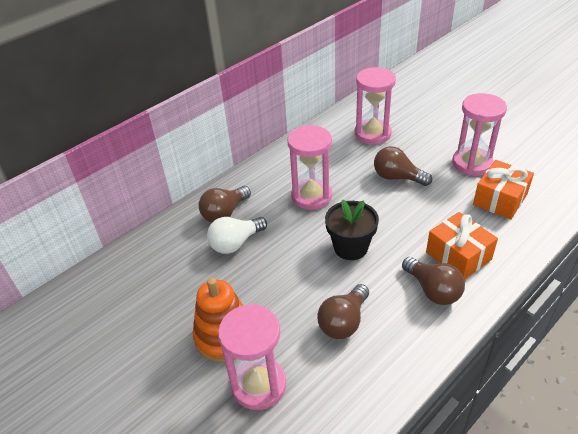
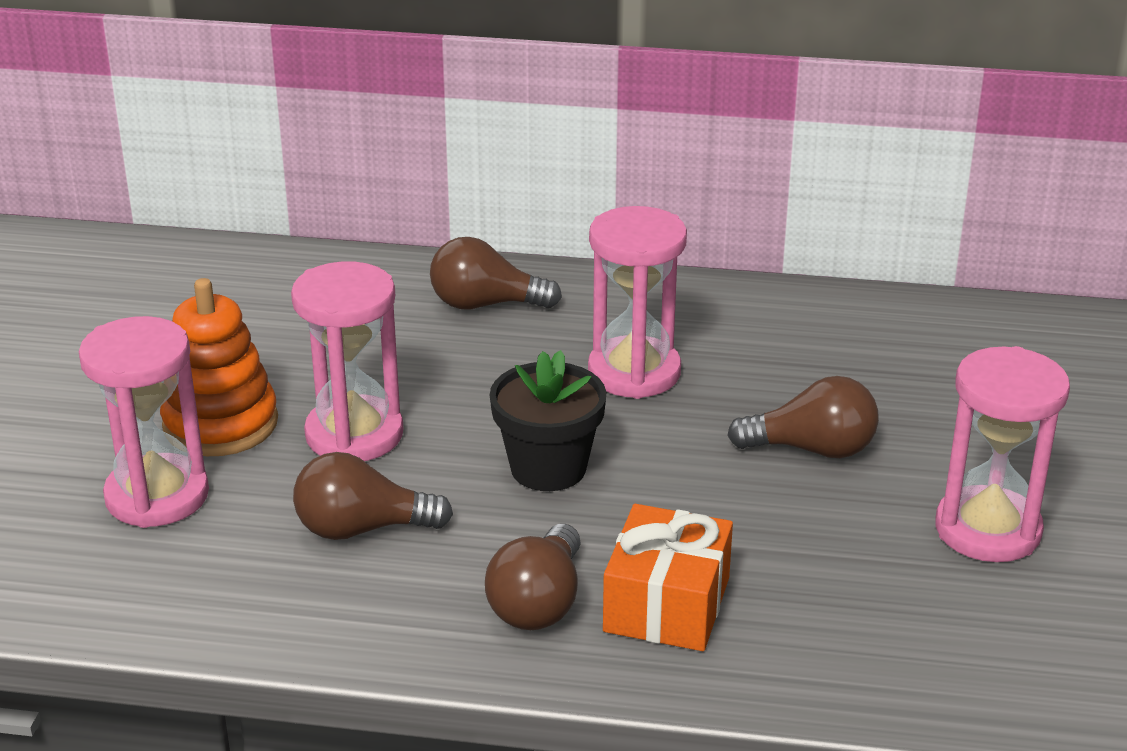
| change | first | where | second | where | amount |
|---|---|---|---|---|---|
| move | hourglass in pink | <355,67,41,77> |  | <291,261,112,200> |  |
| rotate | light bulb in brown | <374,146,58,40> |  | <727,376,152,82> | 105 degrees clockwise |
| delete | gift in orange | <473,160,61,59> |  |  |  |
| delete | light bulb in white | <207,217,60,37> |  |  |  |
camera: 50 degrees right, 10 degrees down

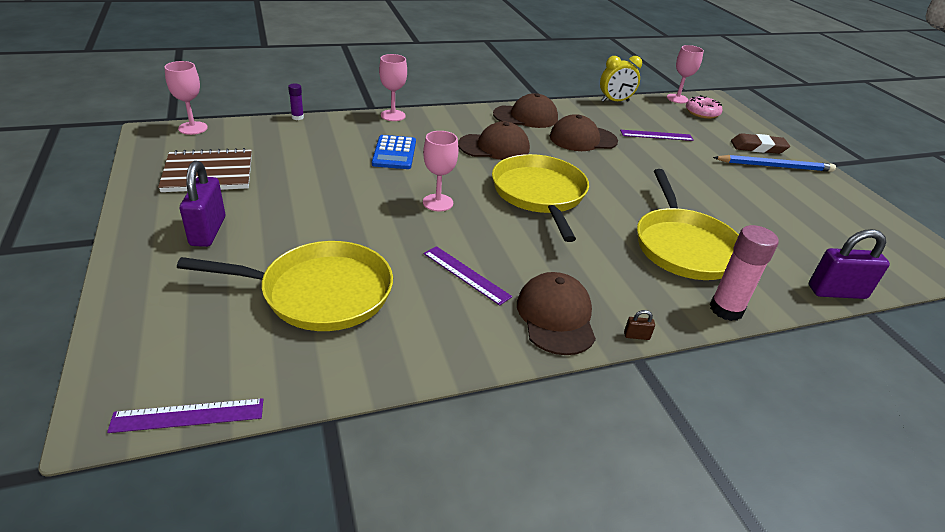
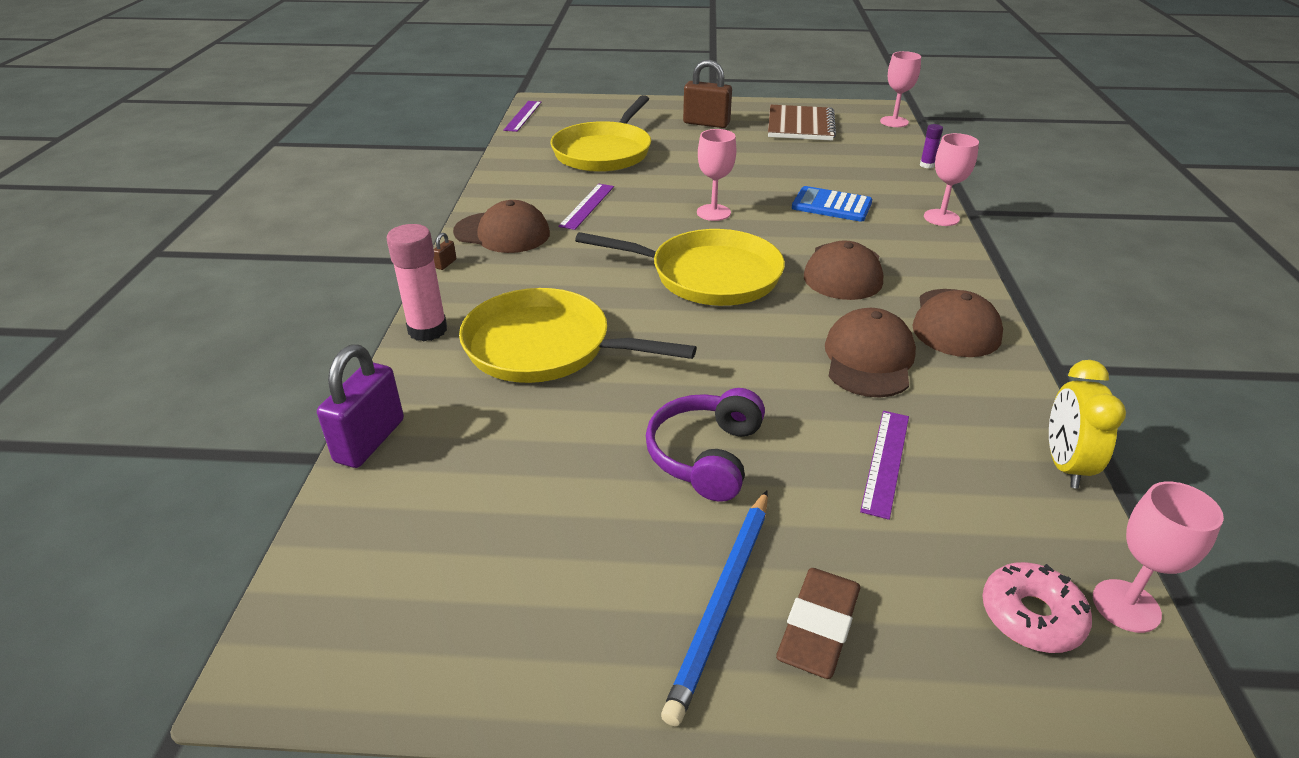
| change | first | where | second | where | amount |
|---|---|---|---|---|---|
| recolor | padlock in purple | <180,161,45,86> | padlock in brown | <683,60,49,68> |  |
| rotate | ruler in purple | <424,246,88,60> |  | <558,184,56,46> | 45 degrees counterclockwise |
| insert |  |  | headphones in purple | <646,388,119,114> |  |
camera: 115 degrees right, 0 degrees up

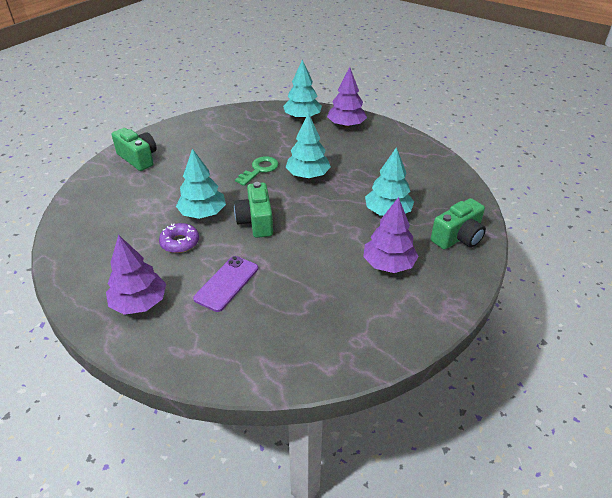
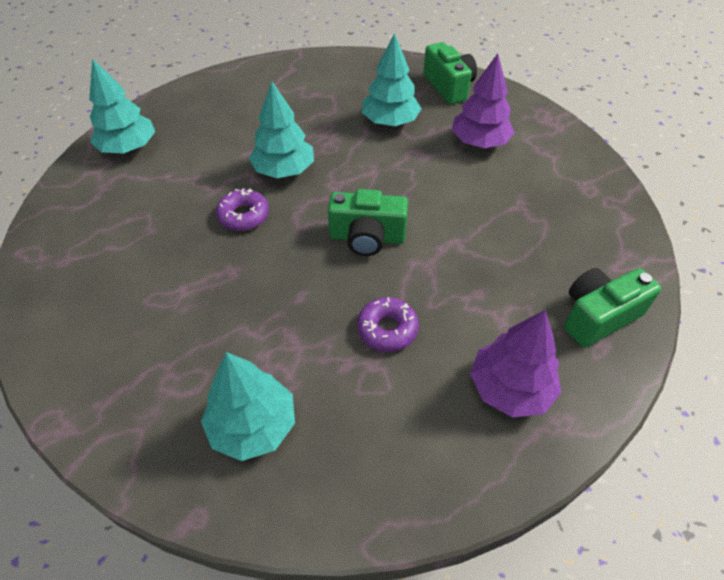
| change | first | where | second | where | amount |
|---|---|---|---|---|---|
| delete | tree in purple | <327,67,40,61> |  |  |  |
| move | camera in green | <112,128,44,43> |  | <564,268,97,80> |  |
| move | tree in turquoise | <176,148,50,71> |  | <201,352,94,109> |  |
| replace | key in green | <235,156,44,30> | donut in purple | <216,188,53,43> |  |
| delete | phone in purple | <193,256,65,56> |  |  |  |
camera: 75 degrees left, 10 degrees up

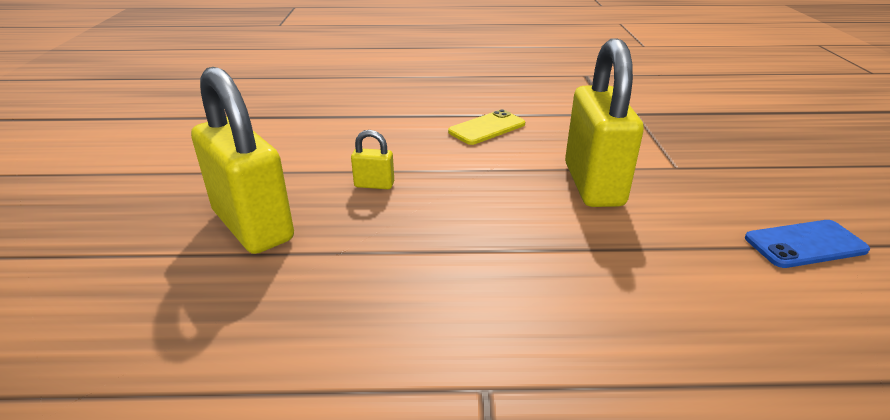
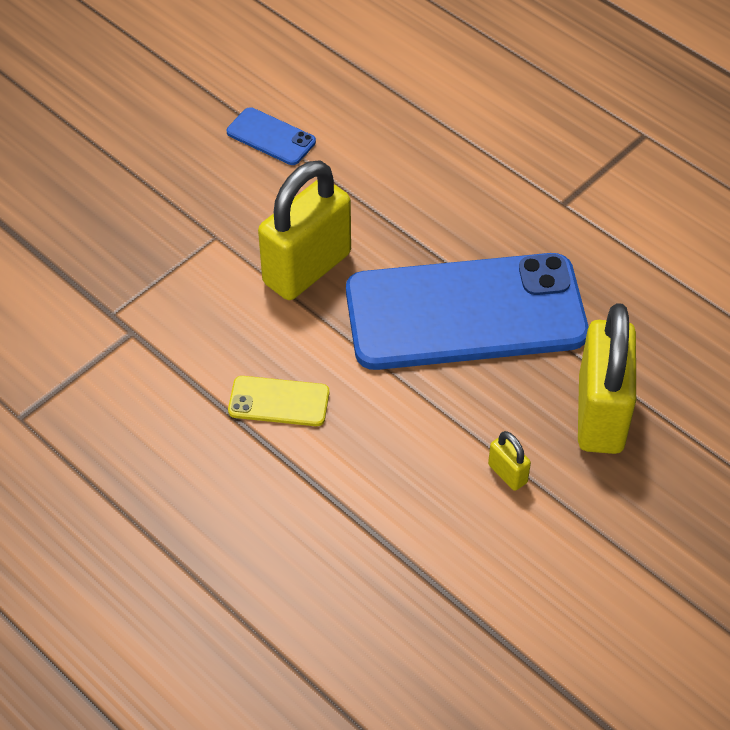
| change | first | where | second | where | amount |
|---|---|---|---|---|---|
| move | padlock in yellow | <351,130,43,59> |  | <488,431,43,60> |  |
| insert |  |  | phone in blue | <346,253,243,117> |  |
camera: 135 degrees left, 20 degrees up

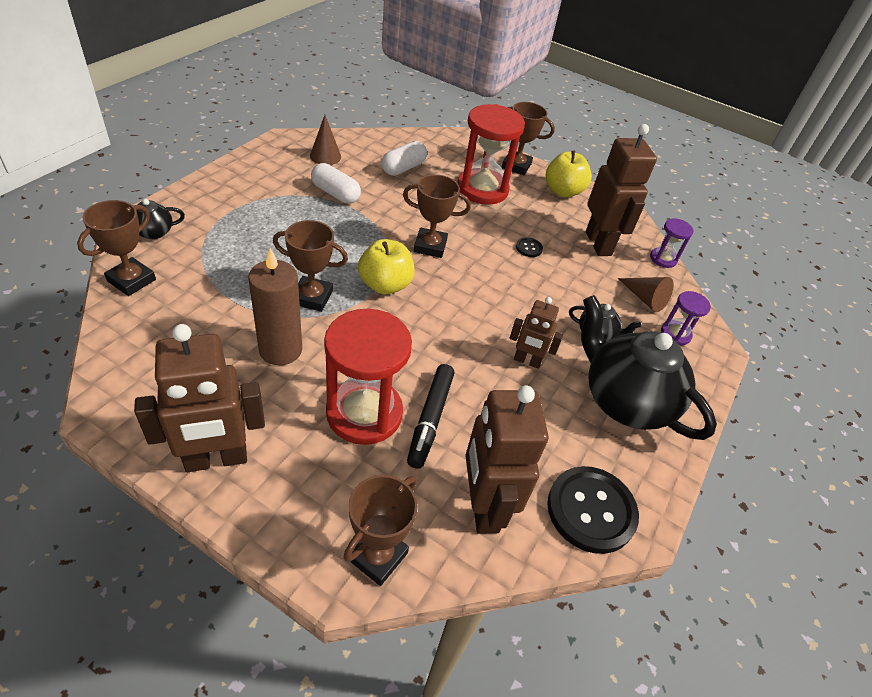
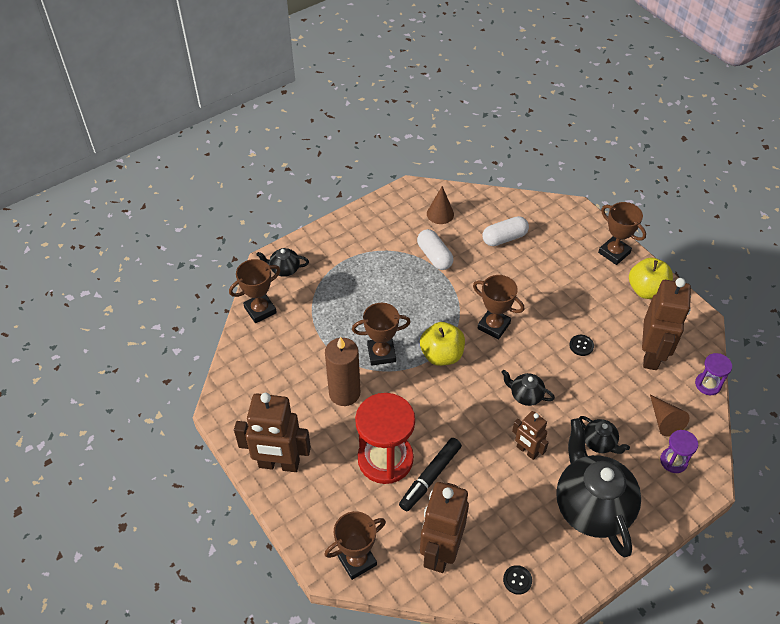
| change | first | where | second | where | amount |
|---|---|---|---|---|---|
| delete | hourglass in red | <457,104,68,101> |  |  |  |
| rotate | trophy in brown | <273,220,75,92> |  | <352,303,59,62> | 45 degrees counterclockwise |
| resize | button in black | <547,466,92,88> |  | <503,565,29,30> | x0.43 |
| insert |  |  | teapot in black | <501,370,54,36> |  |
camera: 30 degrees right, 5 degrees up

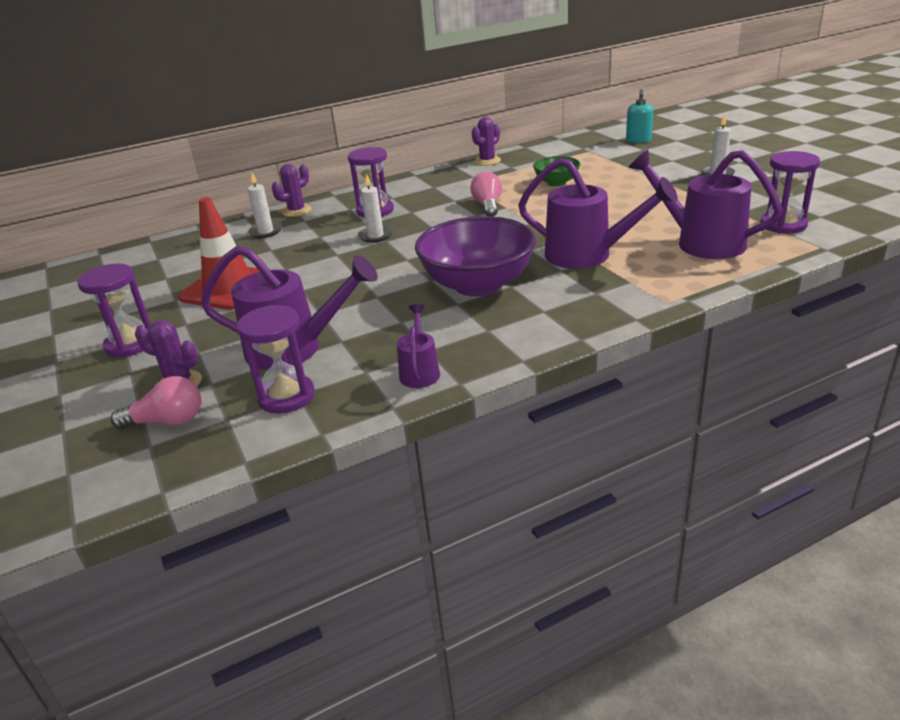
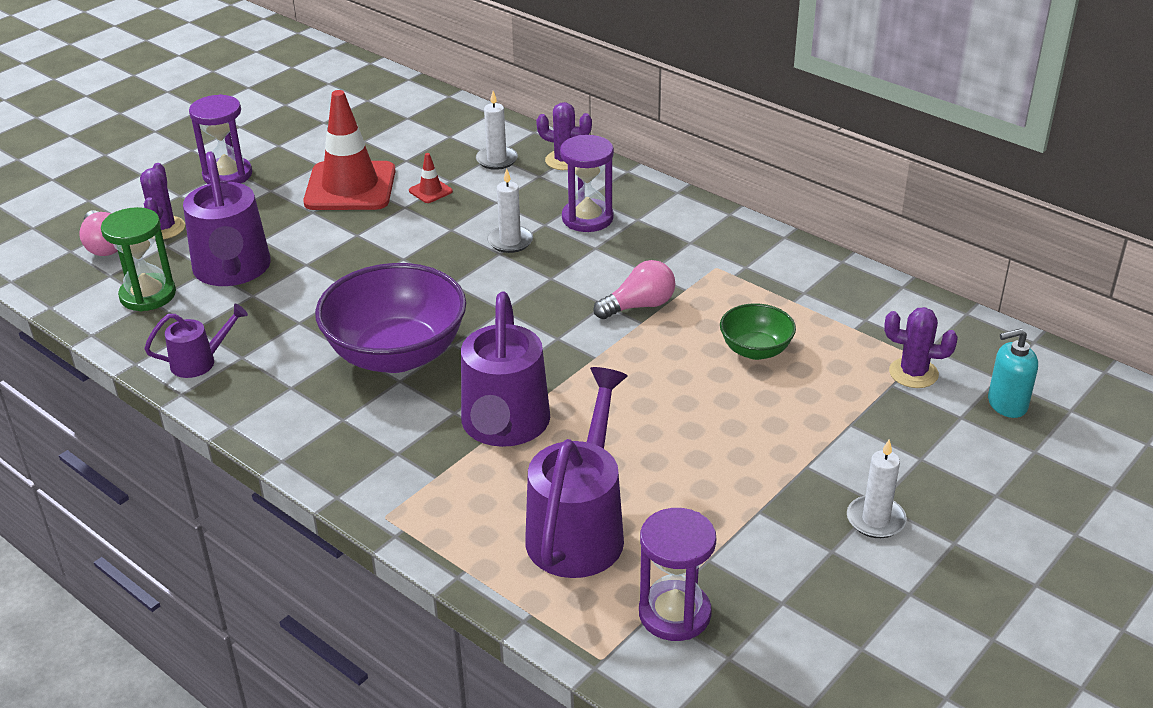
| change | first | where | second | where | amount |
|---|---|---|---|---|---|
| move | cactus in purple | <472,117,29,49> |  | <884,307,74,81> |  |
| recolor | hourglass in purple | <237,305,78,109> | hourglass in green | <101,207,75,104> |  |
| insert |  |  | traffic cone in red | <409,153,44,50> |  |
camera: 65 degrees right, 5 degrees up

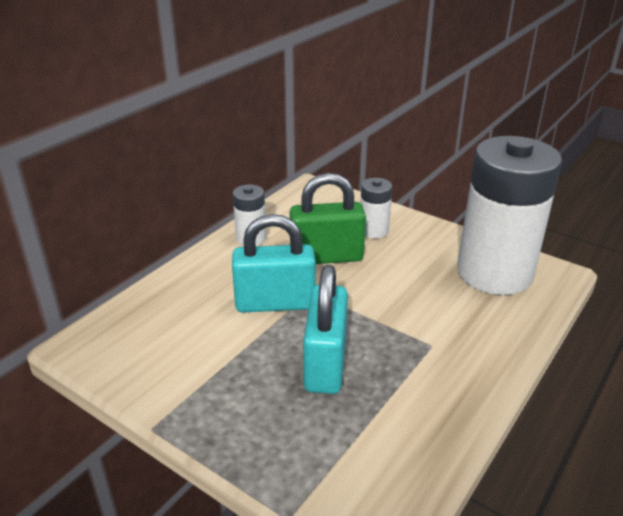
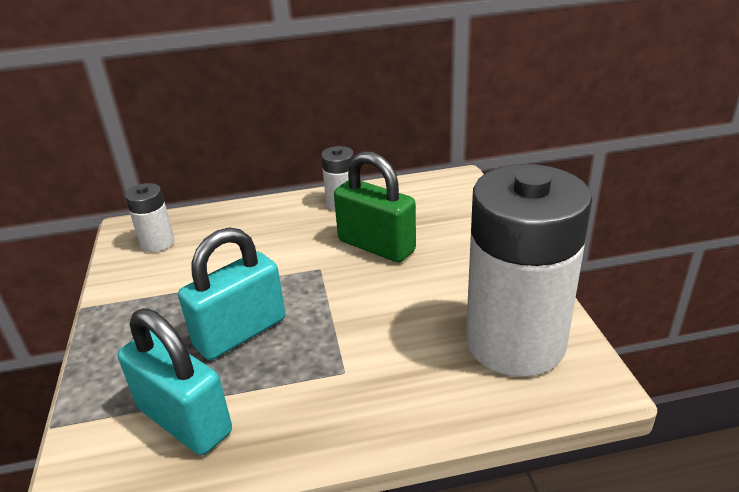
| change | first | where | second | where | amount |
|---|---|---|---|---|---|
| move | battery in white | <360,178,32,61> |  | <125,183,49,69> |  |
| move | padlock in turquoise | <232,214,84,99> |  | <118,308,114,147> |  |
camera: 45 degrees right, 0 degrees up

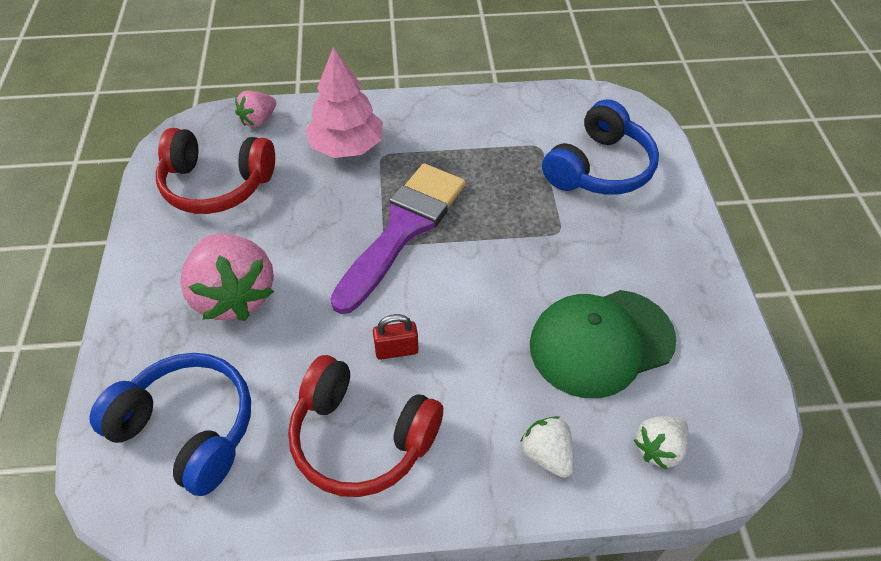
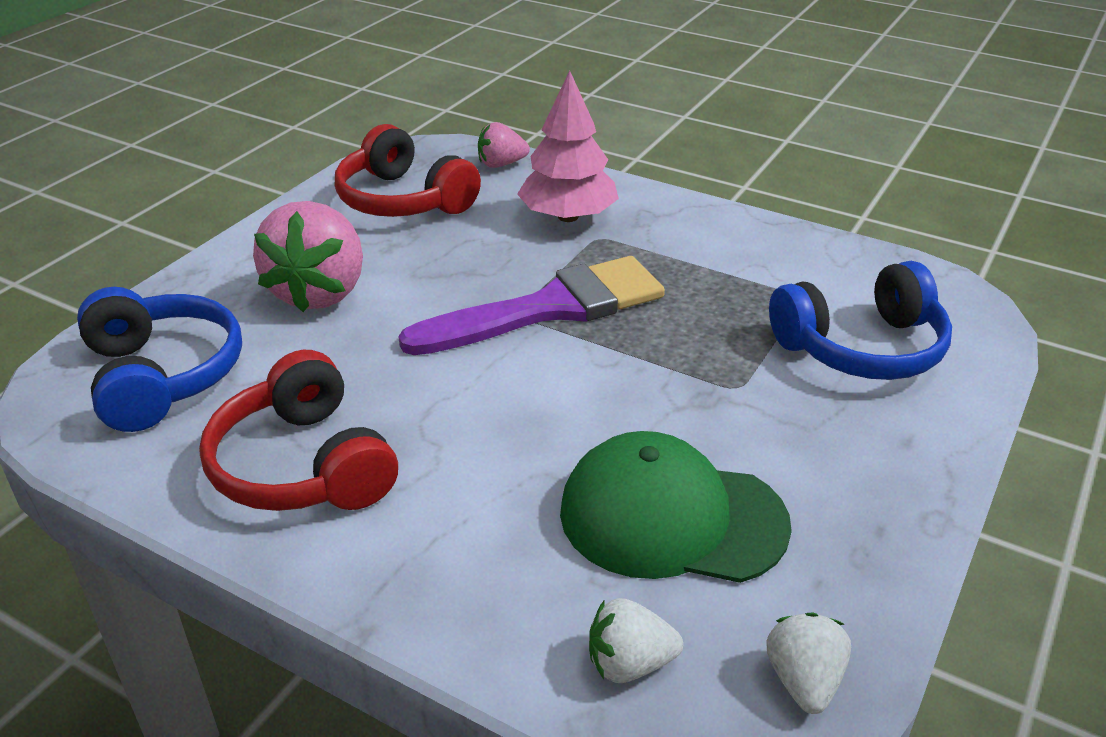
| change | first | where | second | where | amount |
|---|---|---|---|---|---|
| delete | padlock in red | <373,314,46,46> |  |  |  |
| move | strawberry in white | <520,416,54,62> |  | <766,613,85,101> |  |
camera: 35 degrees right, 15 degrees down

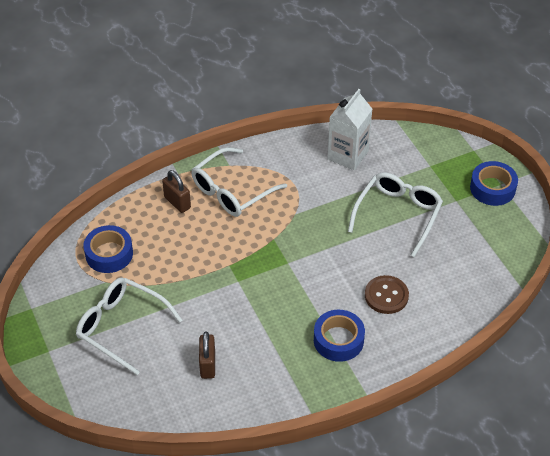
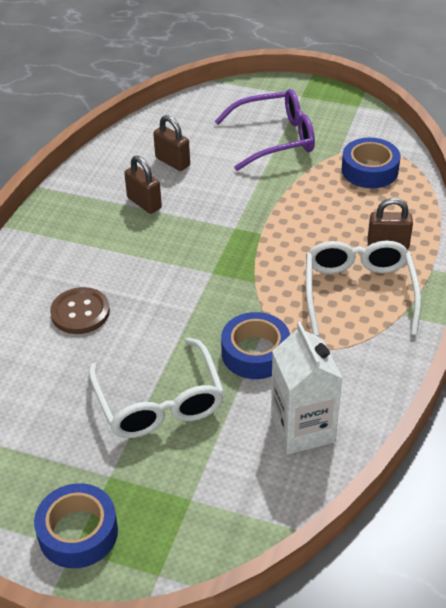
| change | first | where | second | where | amount |
|---|---|---|---|---|---|
| recolor | glasses in white | <76,278,106,97> | glasses in purple | <214,89,101,82> |  |
| move | tape in blue | <314,310,51,52> |  | <221,312,69,67> |  |
| insert |  |  | padlock in brown | <124,156,38,58> |  |
camera: 135 degrees right, 5 degrees down

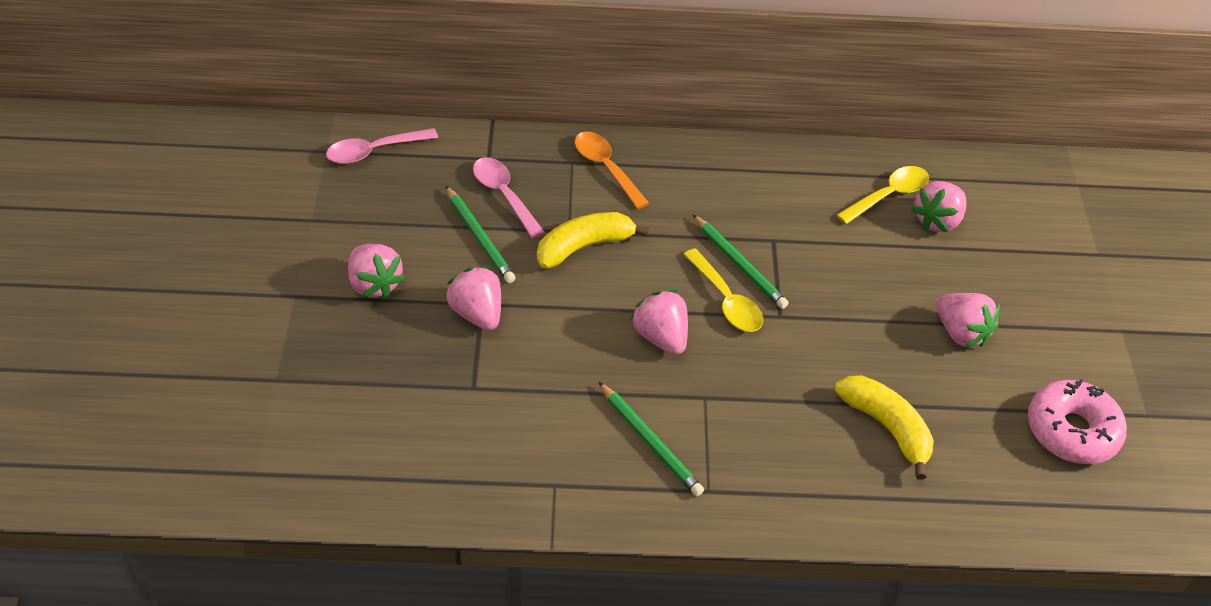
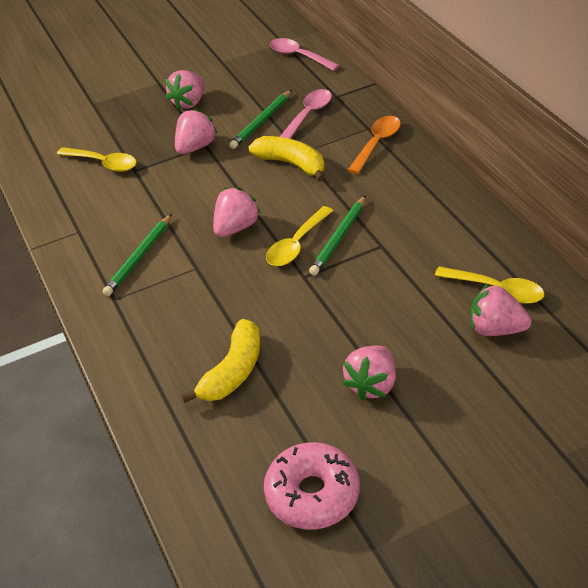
| change | first | where | second | where | amount |
|---|---|---|---|---|---|
| insert |  |  | spoon in yellow | <57,147,80,25> |  |
camera: 70 degrees right, 5 degrees down

